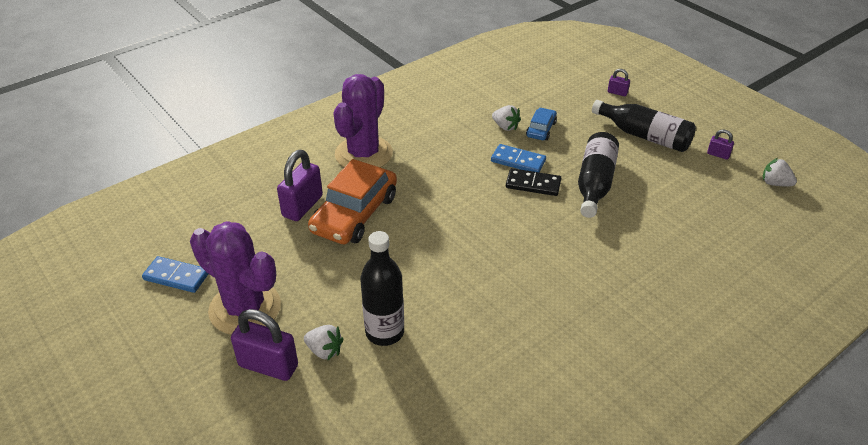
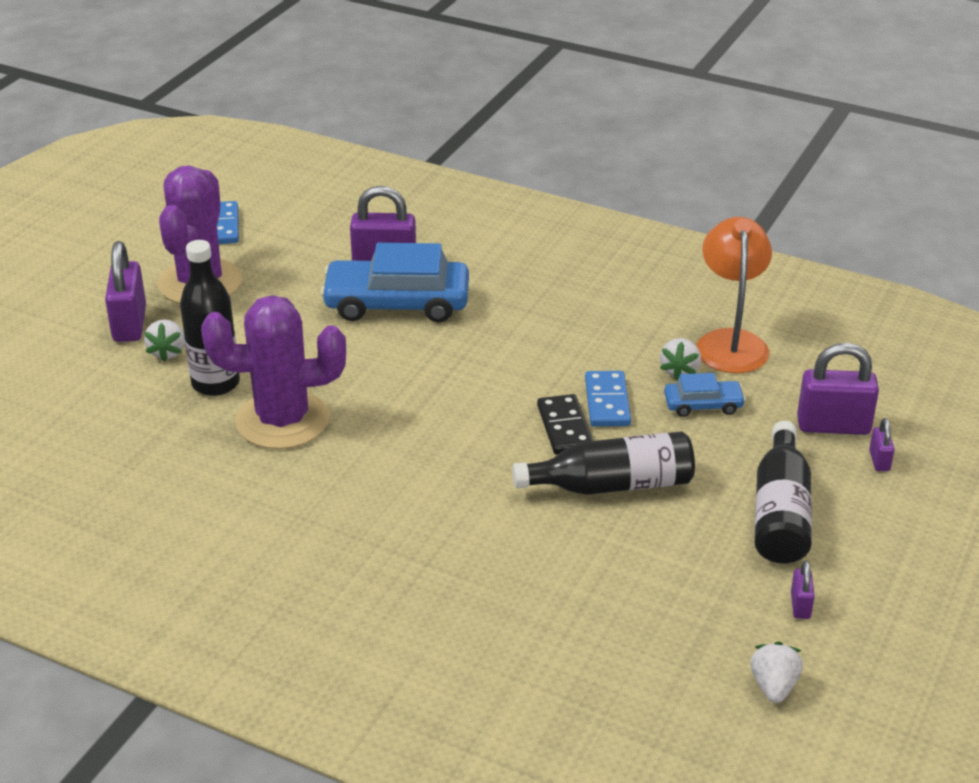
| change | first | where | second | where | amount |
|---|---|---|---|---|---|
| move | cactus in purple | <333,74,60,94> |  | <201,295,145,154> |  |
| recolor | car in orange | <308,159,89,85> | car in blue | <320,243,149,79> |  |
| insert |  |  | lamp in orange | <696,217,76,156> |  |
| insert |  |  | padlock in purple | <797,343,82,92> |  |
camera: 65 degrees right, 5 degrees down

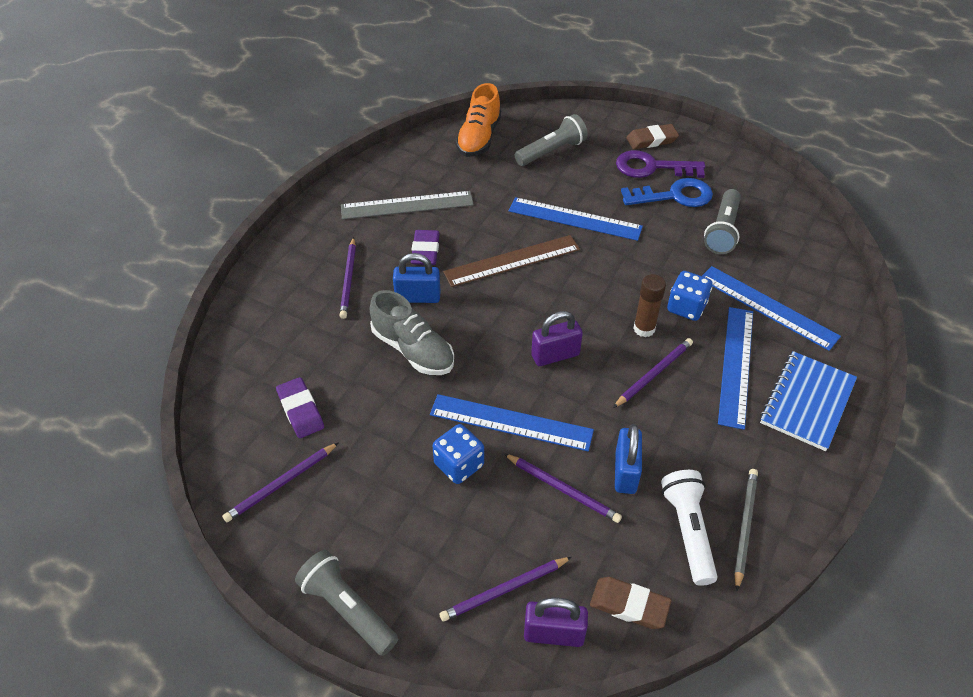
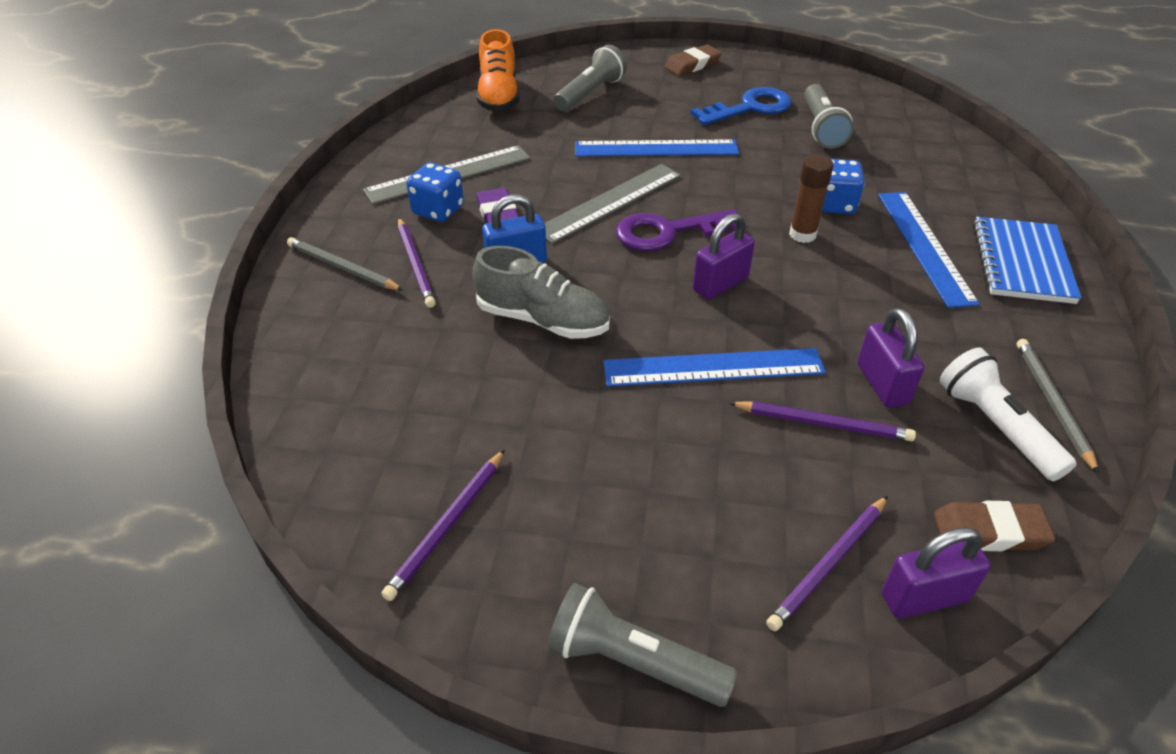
| change | first | where | second | where | amount |
|---|---|---|---|---|---|
| move | key in purple | <616,150,89,28> |  | <616,209,122,42> |  |
| recolor | ruler in brown | <443,235,137,52> | ruler in grey | <544,164,137,80> |  |
| delete | ruler in blue | <702,266,139,85> |  |  |  |
| delete | pencil in purple | <613,338,80,70> |  |  |  |
| delete | eraser in purple | <276,377,48,61> |  |  |  |
| move | dice in blue | <433,424,51,60> |  | <406,163,58,59> |  |
| recolor | padlock in blue | <615,424,27,70> | padlock in purple | <858,308,66,100> |  |
| insert |  |  | pencil in grey | <287,237,116,54> |  |
camera: 20 degrees left, 5 degrees down

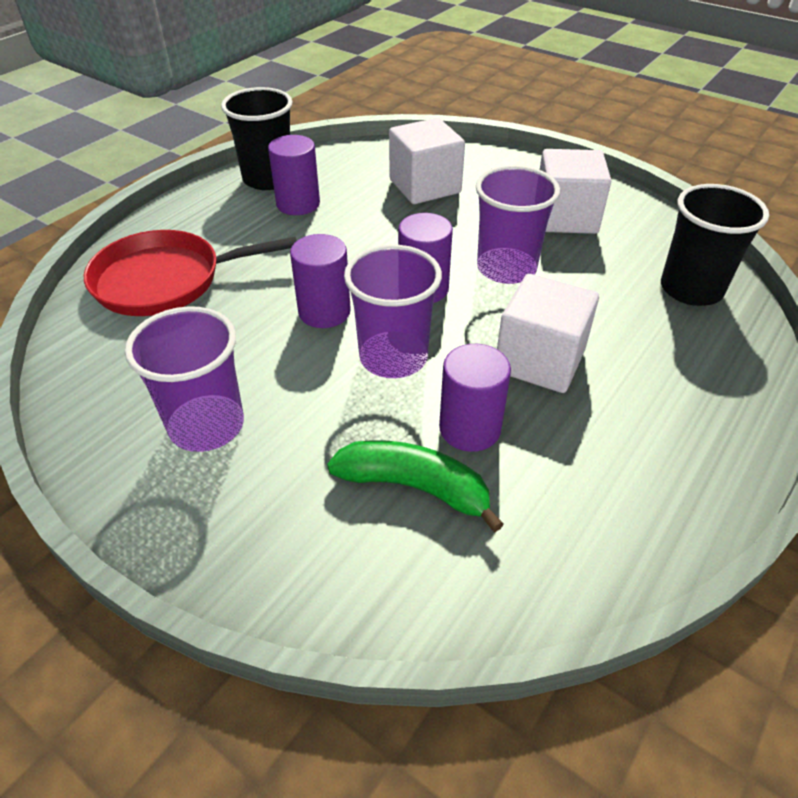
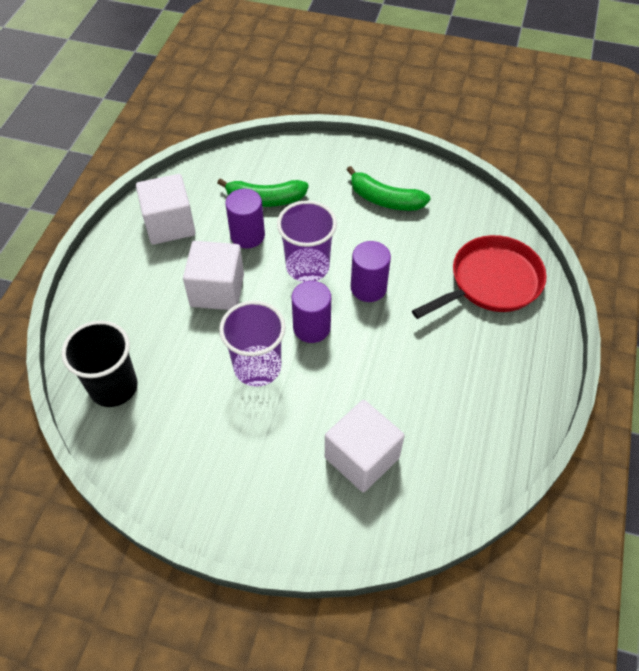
| change | first | where | second | where | amount |
|---|---|---|---|---|---|
| delete | cup in black | <221,87,72,103> |  |  |  |
| delete | cylinder in purple | <268,135,52,80> |  |  |  |
| move | cube in white | <540,149,71,85> |  | <136,174,60,71> |  |
| replace | cup in purple | <125,306,119,146> | banana in green | <347,166,83,45> |  |
camera: 160 degrees right, 10 degrees up

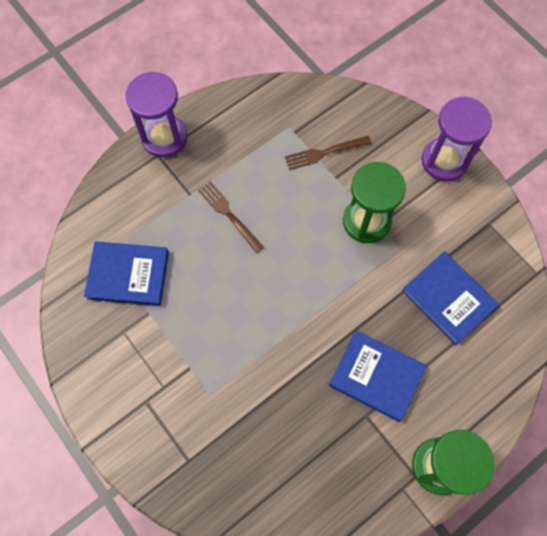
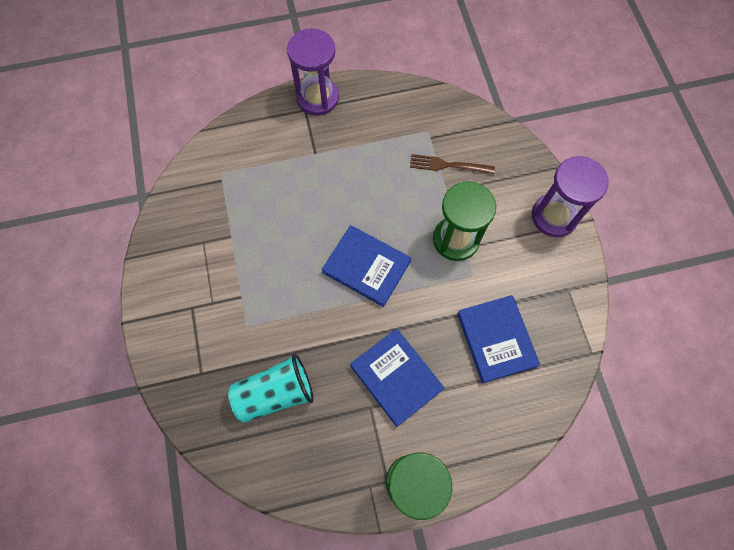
| change | first | where | second | where | amount |
|---|---|---|---|---|---|
| delete | fork in brown | <198,181,66,72> |  |  |  |
| move | book in blue | <84,242,85,64> |  | <322,225,89,82> |  |
| insert |  |  | cup in turquoise | <228,354,86,69> |  |
camera: 25 degrees right, 0 degrees up

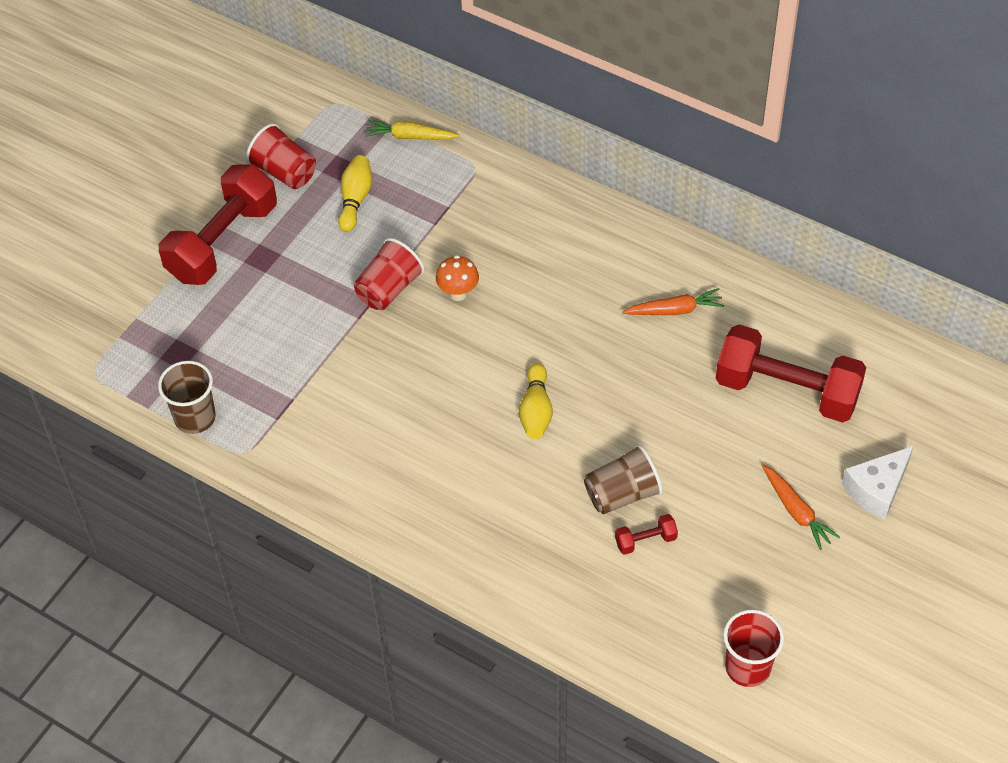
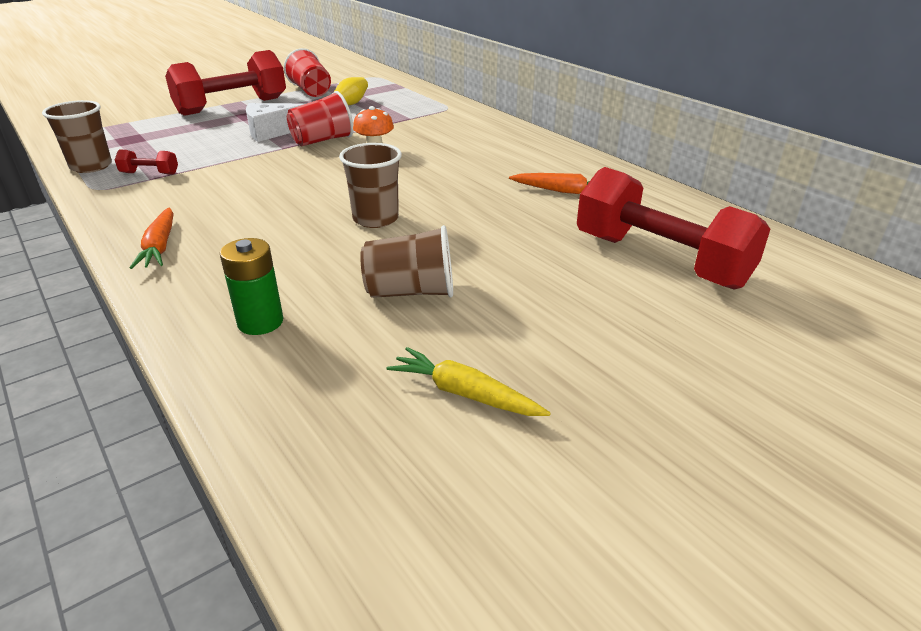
| change | first | where | second | where | amount |
|---|---|---|---|---|---|
| move | carrot in yellow | <365,120,95,20> |  | <386,347,165,69> |  |
| replace | bowling pin in yellow | <519,363,34,76> | cup in brown | <339,143,63,85> |  |
| move | cheese in white | <842,446,72,74> |  | <246,103,61,39> |  |
| move | carrot in orange | <762,465,78,85> |  | <130,207,44,62> |  |
| move | dumbbell in red | <615,514,63,41> |  | <115,150,63,25> |  |
| delete | cup in red | <723,610,61,77> |  |  |  |
| insert |  |  | battery in green | <220,238,63,97> |  |
camera: 20 degrees right, 20 degrees down

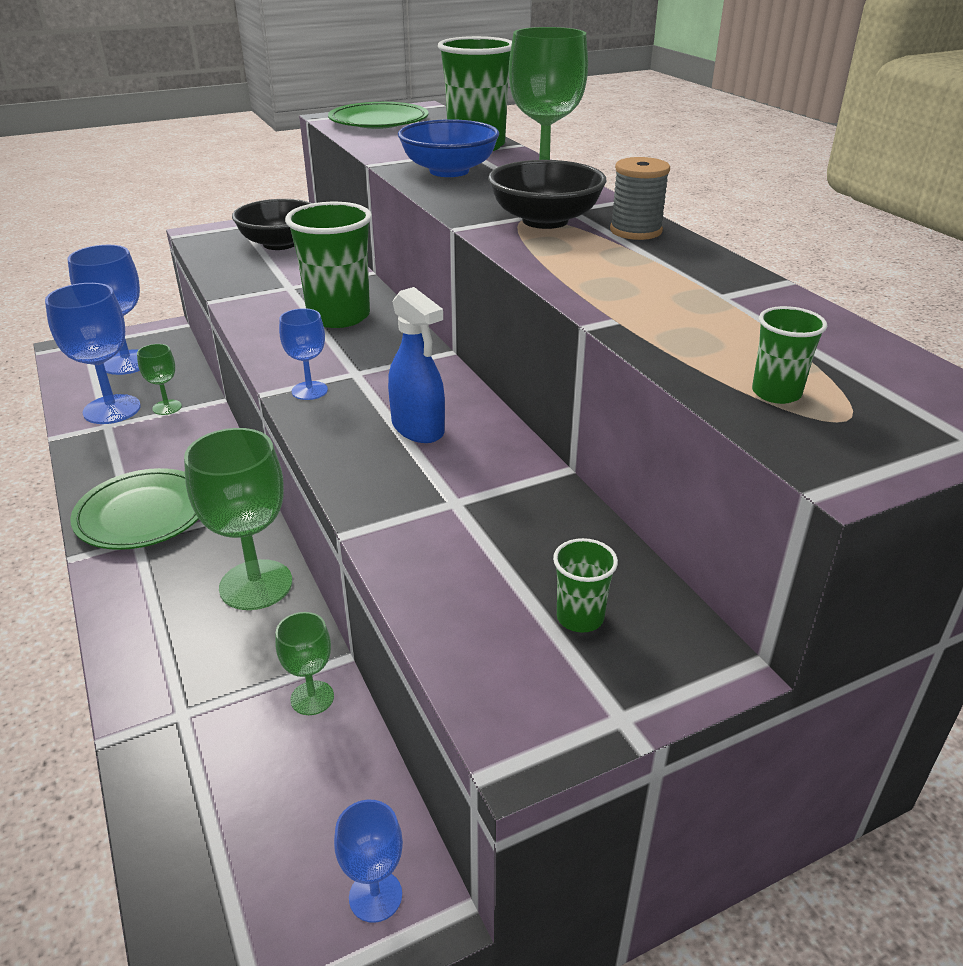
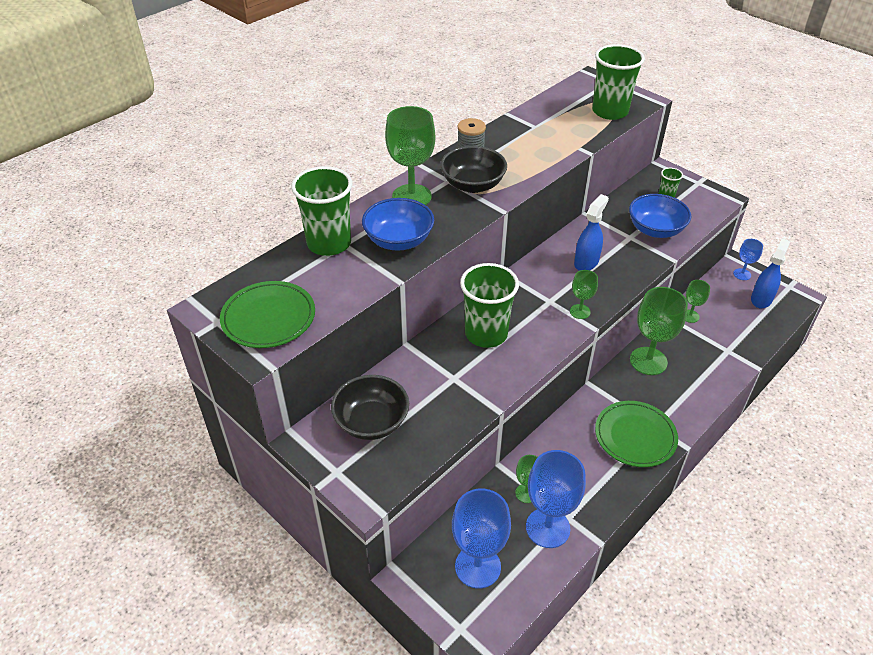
| change | first | where | second | where | amount |
|---|---|---|---|---|---|
| resize | cup in green | <752,306,75,98> |  | <592,44,53,76> | x2.17 |
| recolor | goblet in blue | <279,308,49,92> | goblet in green | <570,270,28,49> |  |
| insert |  |  | bowl in blue | <629,194,62,44> |  |
| insert |  |  | spray bottle in blue | <751,238,39,70> |  |
camera: 110 degrees left, 10 degrees up

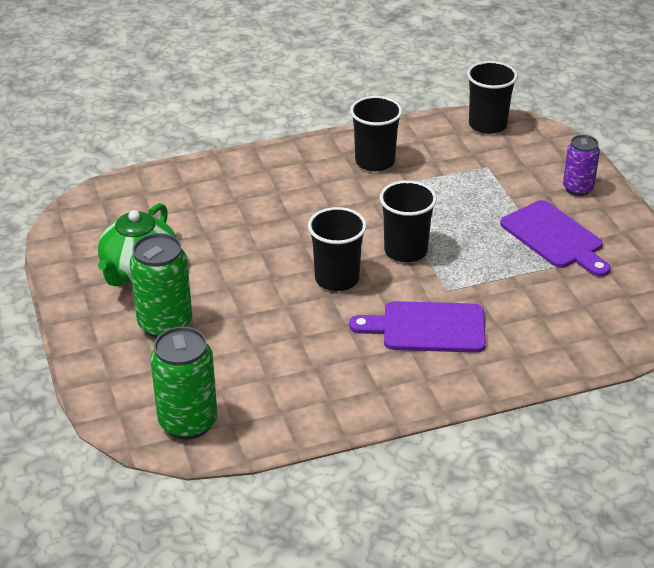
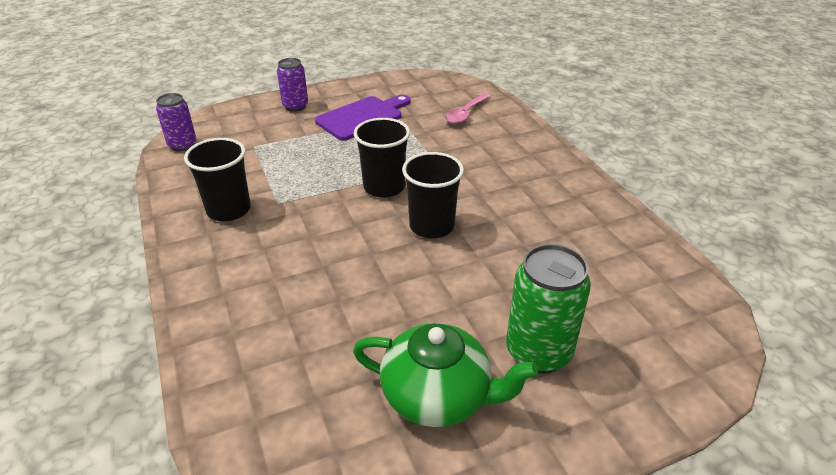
| change | first | where | second | where | amount |
|---|---|---|---|---|---|
| replace | cup in black | <467,61,51,73> | can in purple | <156,93,40,58> |  |
| delete | cutting board in purple | <349,301,137,52> |  |  |  |
| delete | can in green | <150,327,68,113> |  |  |  |
| insert |  |  | spoon in pink | <445,93,46,31> |  |
camera: 95 degrees left, 0 degrees up

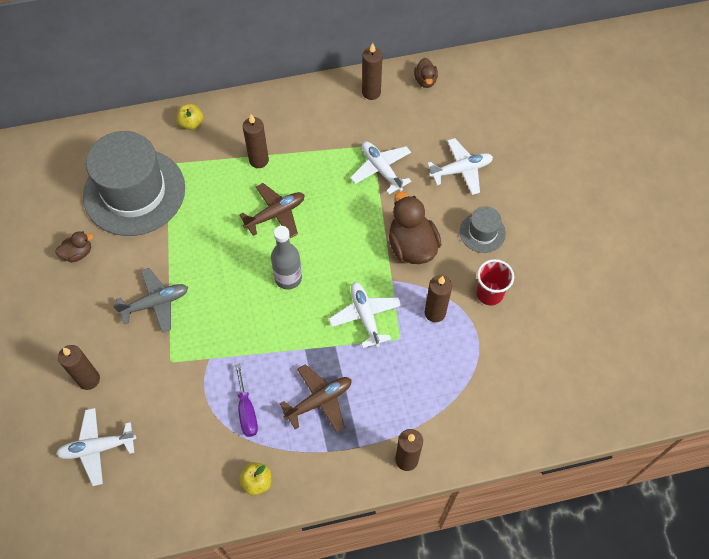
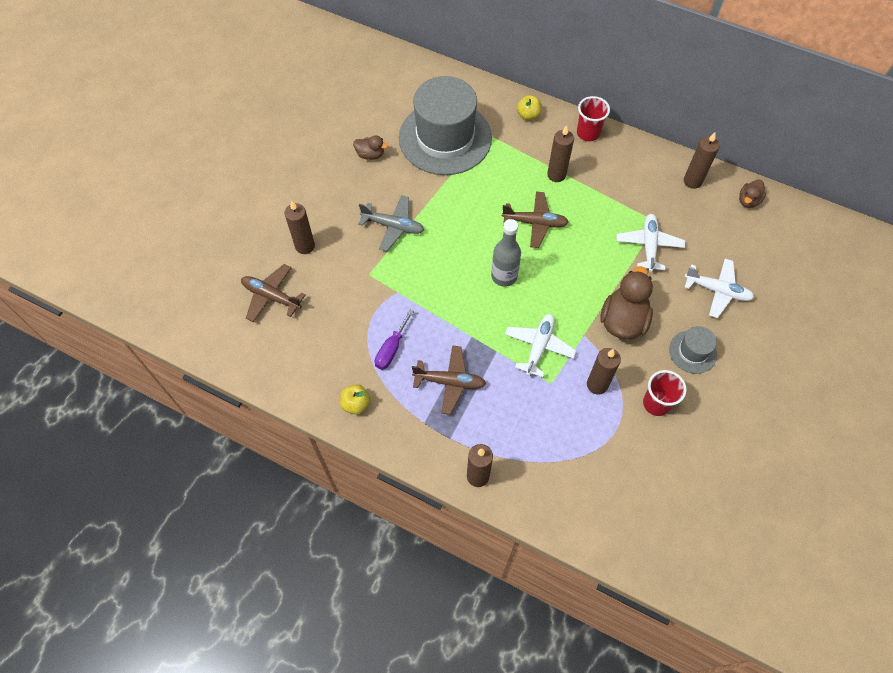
| change | first | where | second | where | amount |
|---|---|---|---|---|---|
| recolor | plane in white | <56,408,80,78> | plane in brown | <241,264,65,58> |  |
| insert |  |  | cup in red | <577,96,33,45> |  |
camera: 40 degrees right, 0 degrees up

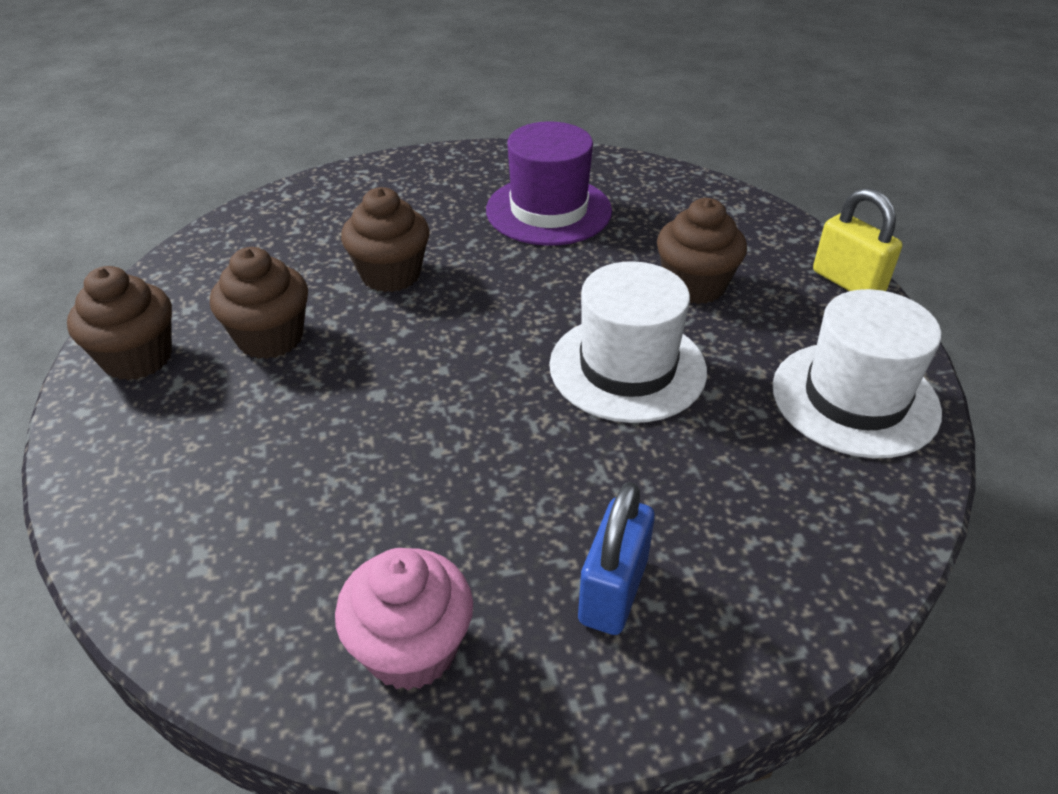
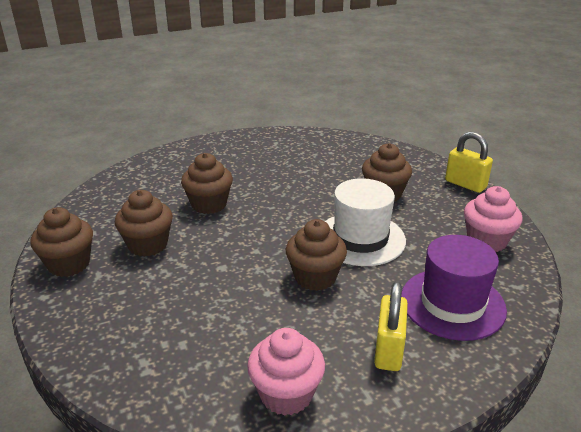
| change | first | where | second | where | amount |
|---|---|---|---|---|---|
| move | hat in purple | <486,121,126,125> |  | <401,235,106,106> |  |
| replace | hat in white | <773,289,169,169> | cupcake in pink | <464,186,58,66> |  |
| recolor | padlock in blue | <578,482,77,153> | padlock in yellow | <374,281,34,90> |  |
| insert |  |  | cupcake in brown | <286,219,61,72> |  |
camera: 10 degrees left, 10 degrees down

